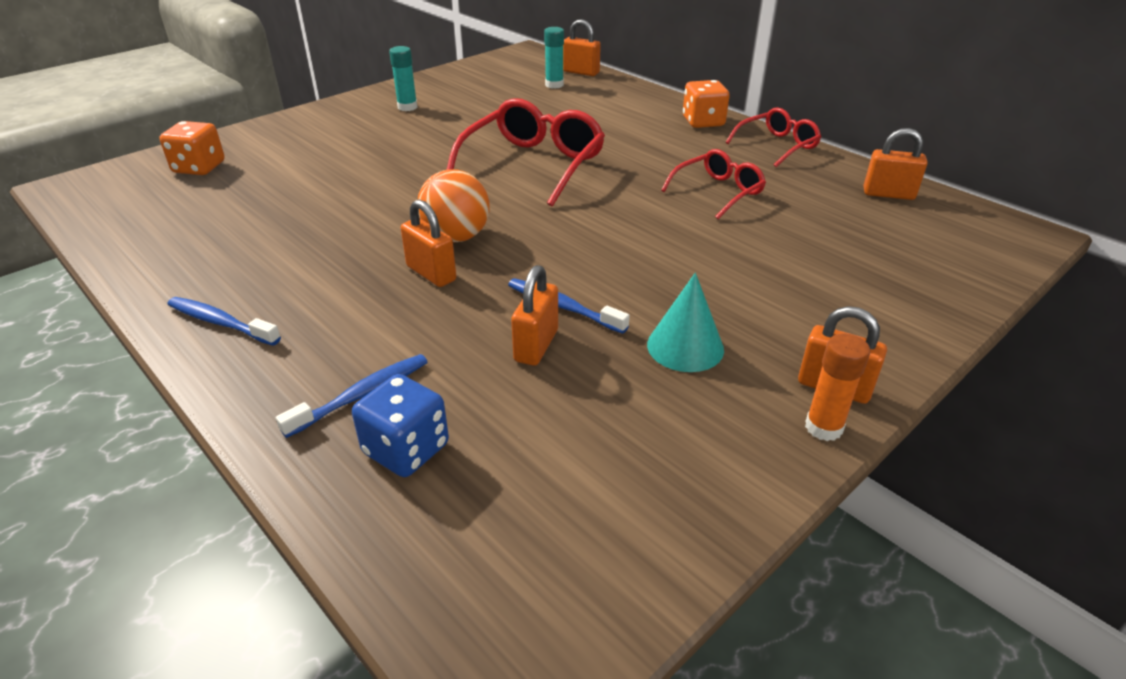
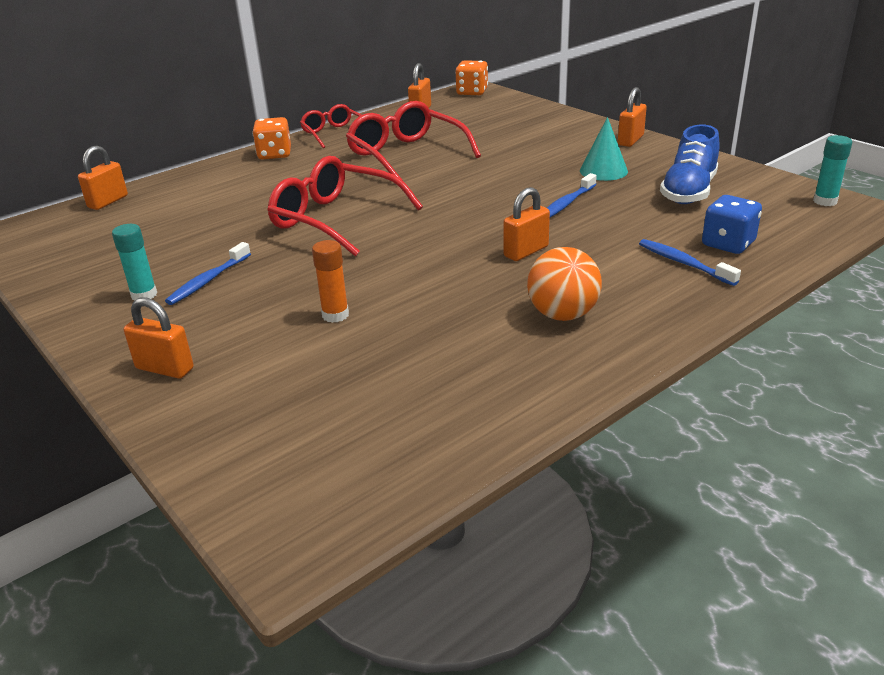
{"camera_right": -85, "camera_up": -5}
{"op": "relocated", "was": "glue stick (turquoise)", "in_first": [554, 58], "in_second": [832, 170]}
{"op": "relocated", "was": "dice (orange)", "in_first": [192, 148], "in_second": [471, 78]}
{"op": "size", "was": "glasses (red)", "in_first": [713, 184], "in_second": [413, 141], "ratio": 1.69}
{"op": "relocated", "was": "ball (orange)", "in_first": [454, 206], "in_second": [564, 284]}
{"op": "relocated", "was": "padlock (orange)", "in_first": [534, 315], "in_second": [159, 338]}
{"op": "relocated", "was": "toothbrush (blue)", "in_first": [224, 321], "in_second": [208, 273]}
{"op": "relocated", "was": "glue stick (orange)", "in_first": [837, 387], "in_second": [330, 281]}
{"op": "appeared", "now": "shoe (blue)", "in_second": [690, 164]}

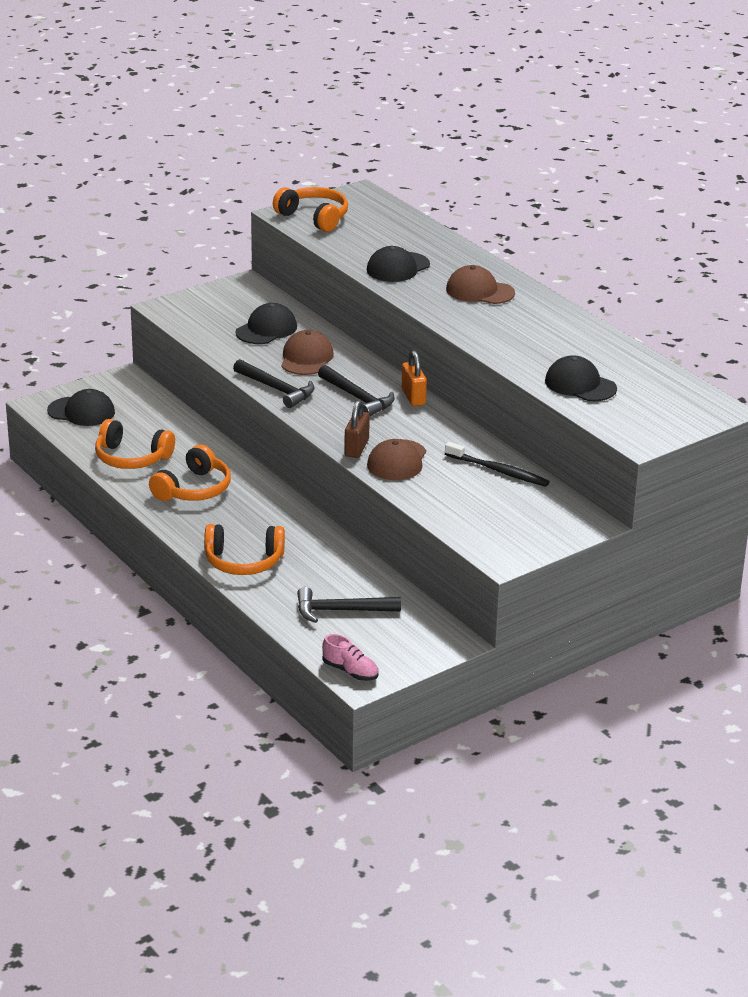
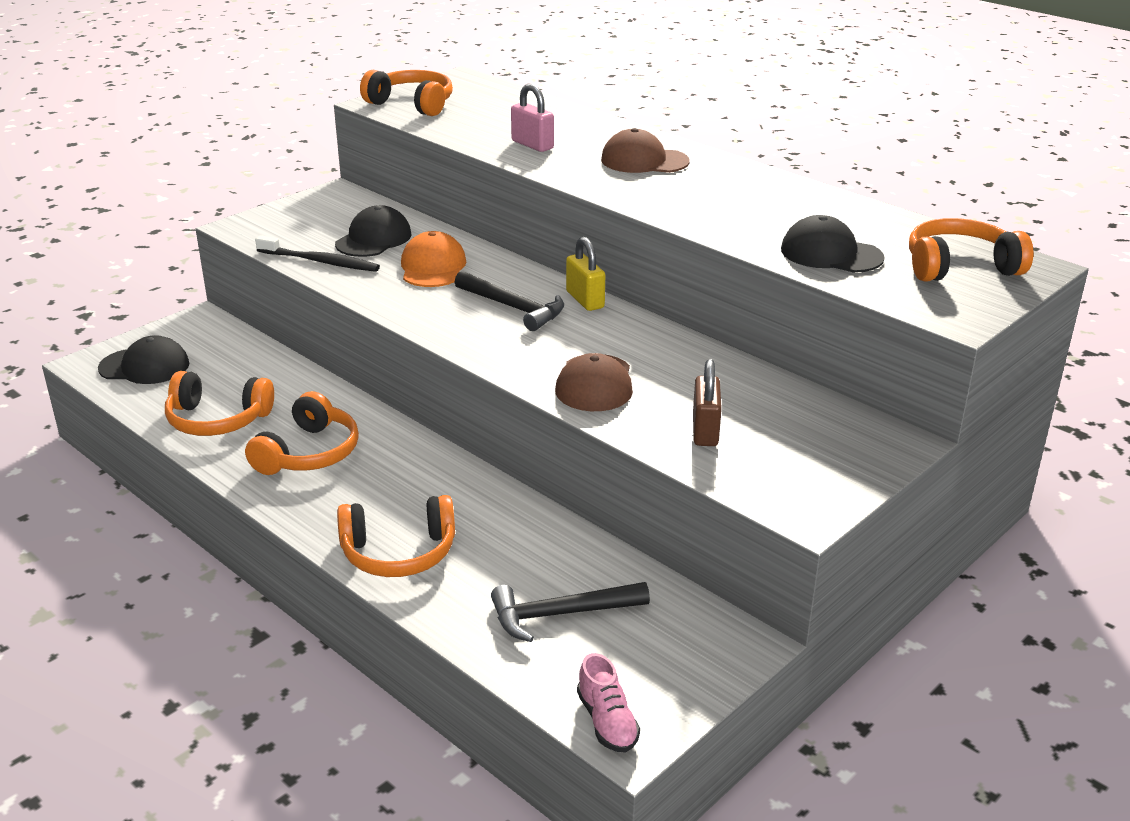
{"camera_right": -10, "camera_up": 0}
{"op": "exchanged", "was": "cap (black)", "now": "padlock (pink)", "in_first": [398, 264], "in_second": [532, 118]}
{"op": "colour", "was": "cap (brown)", "now": "cap (orange)", "in_first": [307, 352], "in_second": [433, 259]}
{"op": "colour", "was": "padlock (orange)", "now": "padlock (yellow)", "in_first": [414, 378], "in_second": [585, 274]}
{"op": "missing", "was": "hammer (black)", "in_first": [274, 383]}
{"op": "relocated", "was": "padlock (brown)", "in_first": [357, 429], "in_second": [707, 402]}
{"op": "relocated", "was": "toothbrush (black)", "in_first": [497, 464], "in_second": [317, 253]}
{"op": "spun", "was": "shoe (pink)", "in_first": [350, 657], "in_second": [608, 703], "clockwise": 45}
{"op": "appeared", "now": "headphones (orange)", "in_second": [971, 250]}

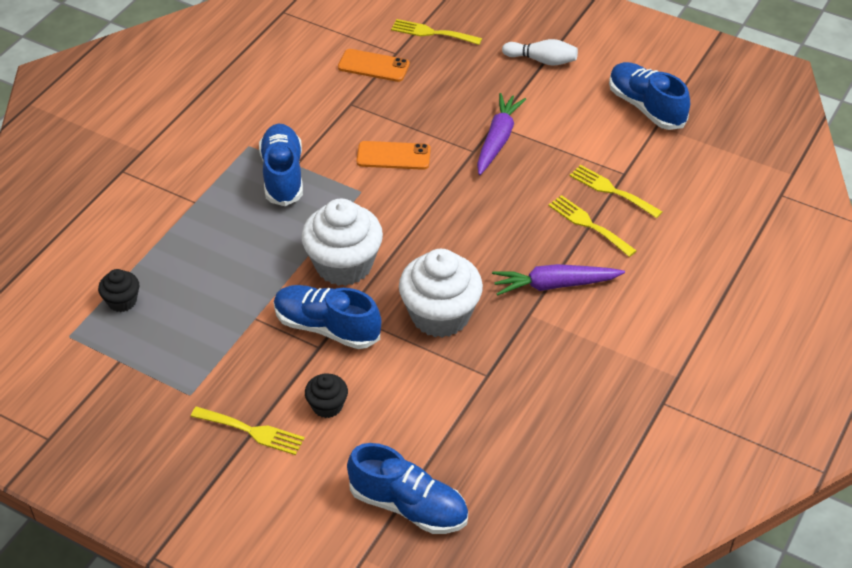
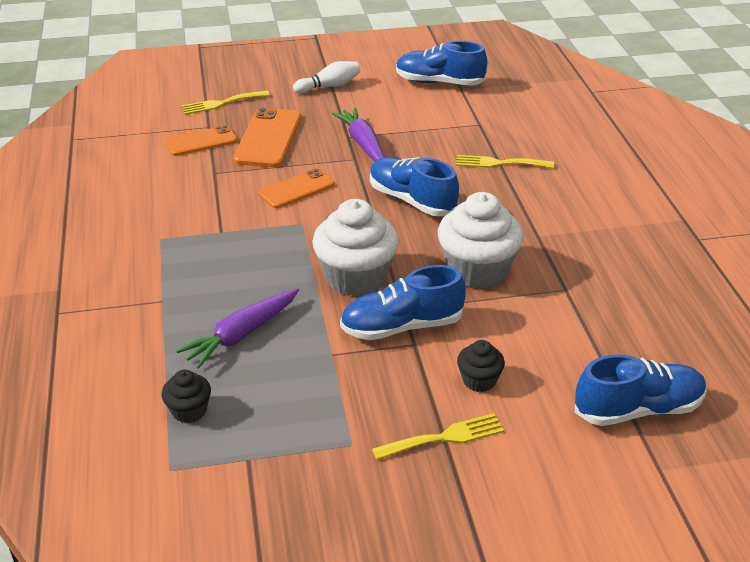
{"camera_right": -40, "camera_up": -10}
{"op": "relocated", "was": "shoe (blue)", "in_first": [281, 165], "in_second": [414, 186]}
{"op": "missing", "was": "fork (yellow)", "in_first": [616, 191]}
{"op": "relocated", "was": "carrot (purple)", "in_first": [558, 280], "in_second": [237, 328]}
{"op": "appeared", "now": "phone (orange)", "in_second": [267, 137]}

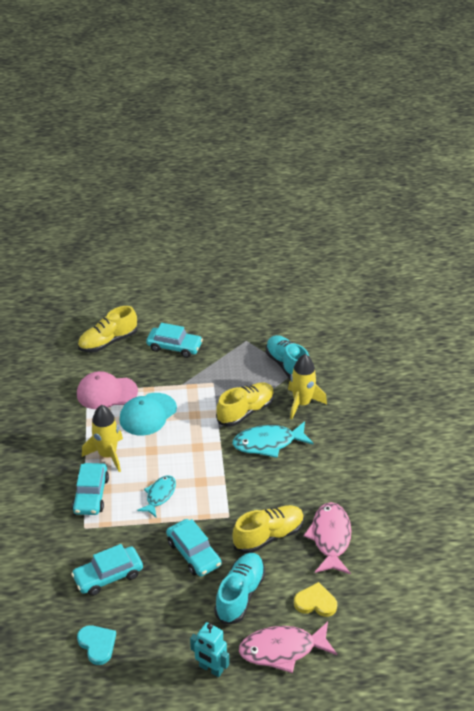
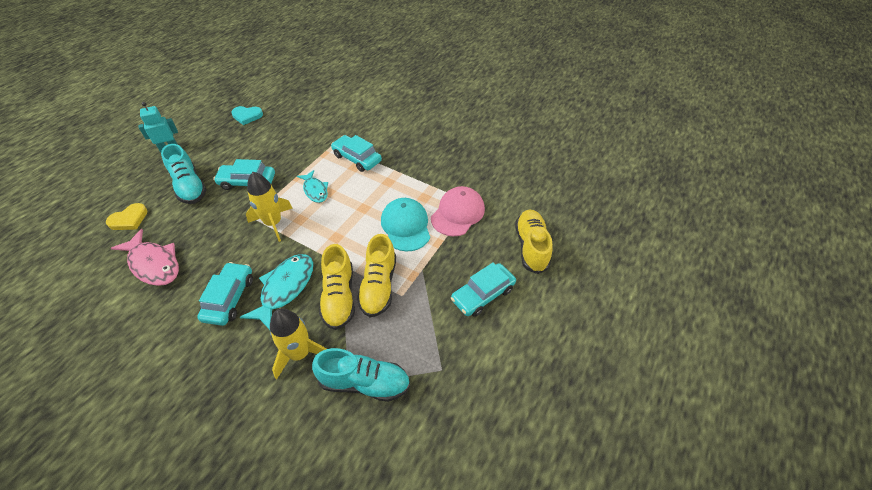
{"camera_right": 125, "camera_up": 10}
{"op": "relocated", "was": "rocket (yellow)", "in_first": [102, 438], "in_second": [269, 207]}
{"op": "relocated", "was": "shoe (yellow)", "in_first": [268, 529], "in_second": [376, 276]}
{"op": "relocated", "was": "car (turquoise)", "in_first": [107, 570], "in_second": [225, 294]}
{"op": "missing", "was": "fish (pink)", "in_first": [288, 647]}

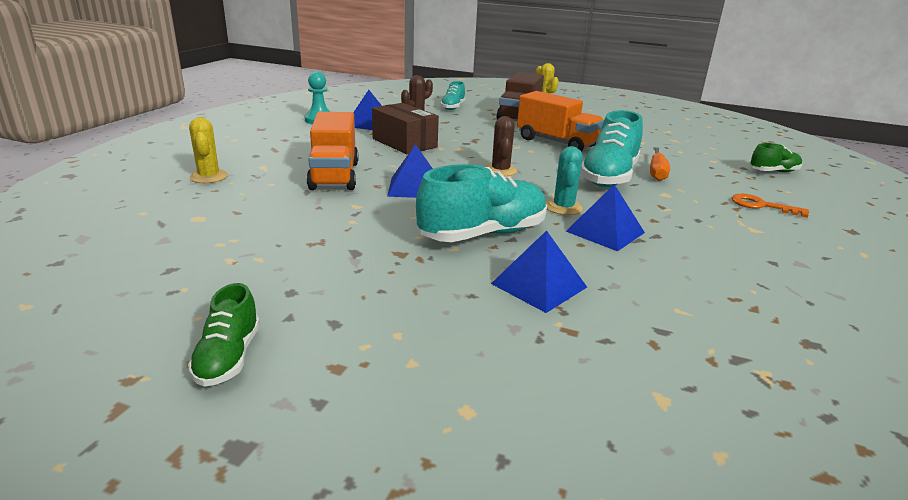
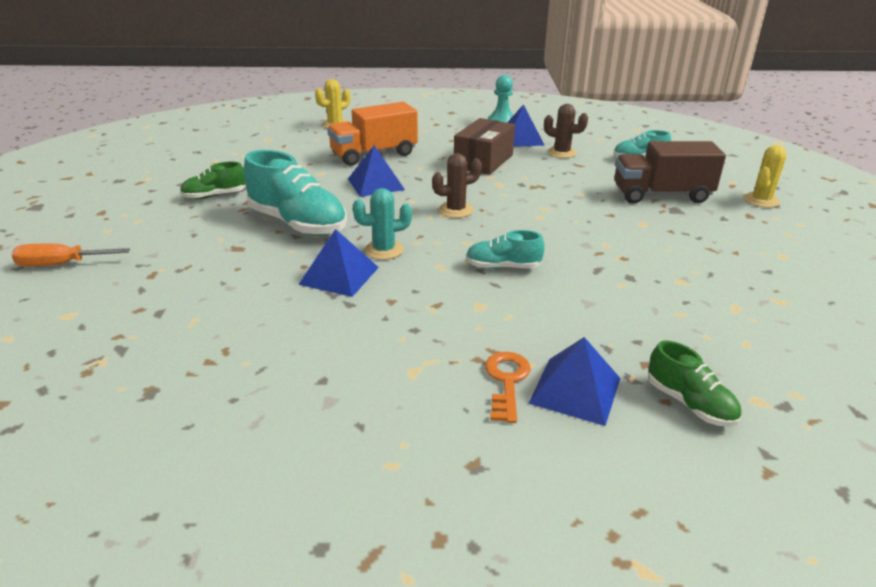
{"camera_right": 70, "camera_up": 5}
{"op": "missing", "was": "truck (orange)", "in_first": [560, 121]}
{"op": "size", "was": "shoe (turquoise)", "in_first": [611, 148], "in_second": [505, 249], "ratio": 0.54}
{"op": "relocated", "was": "screwdriver (orange)", "in_first": [660, 164], "in_second": [71, 255]}
{"op": "relocated", "was": "pyramid (blue)", "in_first": [539, 271], "in_second": [574, 381]}
{"op": "relocated", "was": "shoe (green)", "in_first": [224, 335], "in_second": [213, 180]}

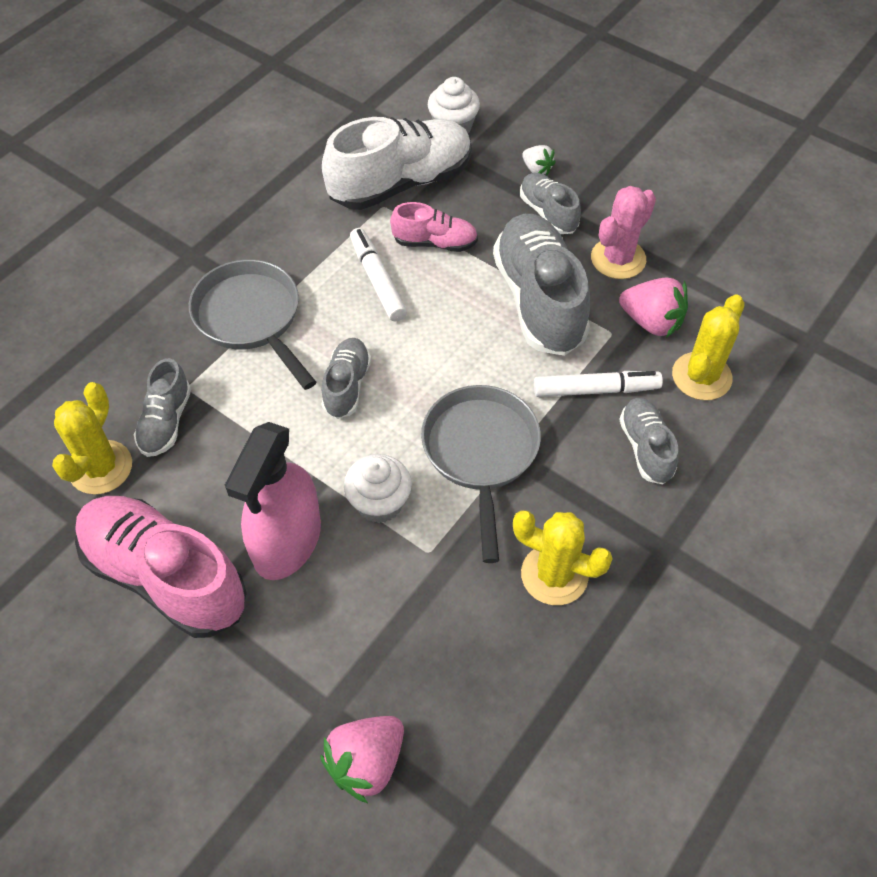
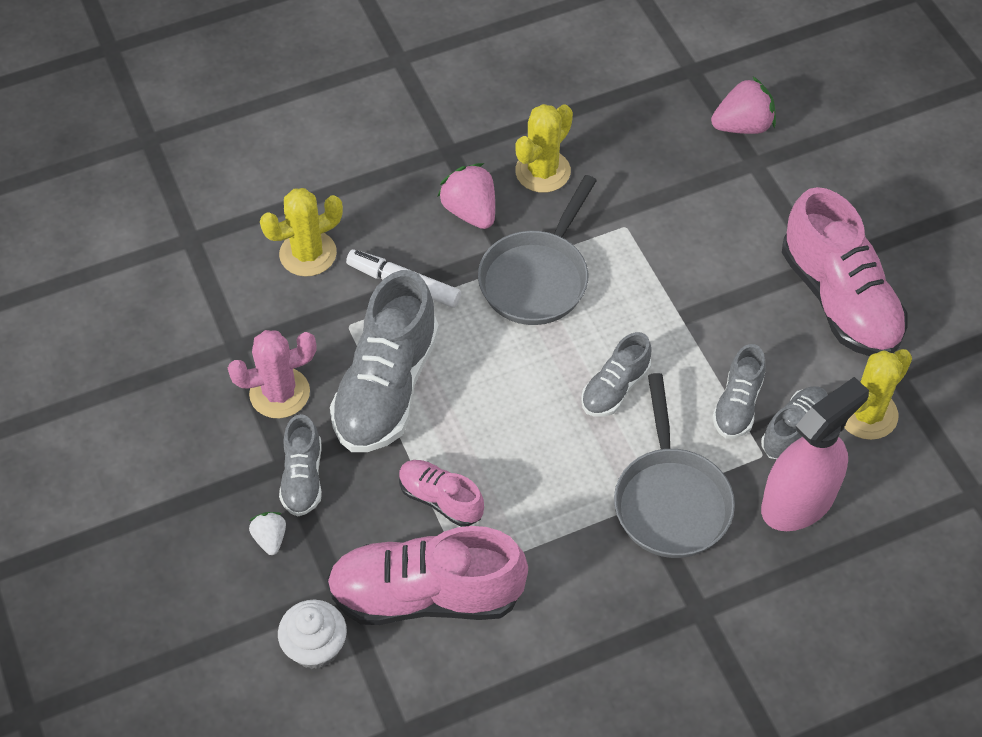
{"camera_right": -150, "camera_up": 0}
{"op": "colour", "was": "shoe (white)", "now": "shoe (pink)", "in_first": [397, 163], "in_second": [427, 575]}
{"op": "missing", "was": "marker (white)", "in_first": [378, 275]}
{"op": "relocated", "was": "strawberry (pink)", "in_first": [653, 308], "in_second": [466, 196]}
{"op": "relocated", "was": "shoe (grey)", "in_first": [649, 441], "in_second": [739, 391]}
{"op": "relocated", "was": "spray bottle (pink)", "in_first": [273, 501], "in_second": [815, 454]}
{"op": "missing", "was": "cupcake (white)", "in_first": [378, 488]}
{"op": "spun", "was": "cactus (yellow)", "in_first": [563, 557], "in_second": [544, 148], "clockwise": 75}

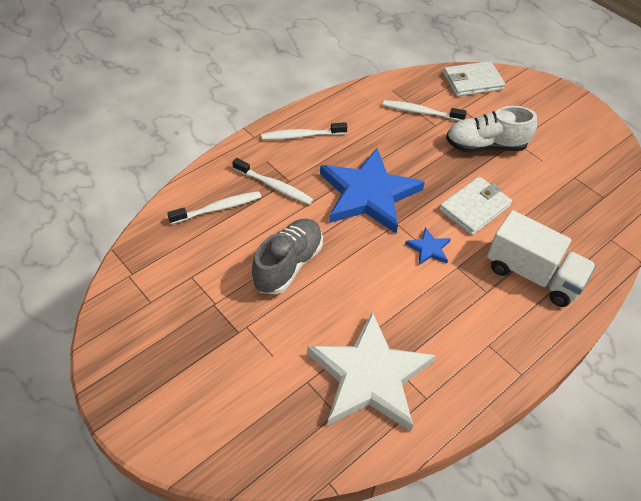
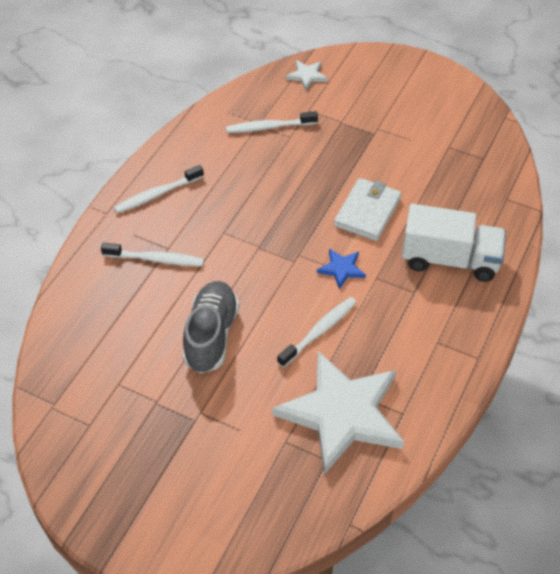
{"camera_right": -20, "camera_up": 0}
{"op": "exchanged", "was": "wallet (white)", "now": "star (white)", "in_first": [474, 79], "in_second": [307, 75]}
{"op": "missing", "was": "shoe (white)", "in_first": [491, 129]}
{"op": "missing", "was": "star (blue)", "in_first": [372, 190]}
{"op": "relocated", "was": "toothbrush (white)", "in_first": [214, 207], "in_second": [317, 332]}

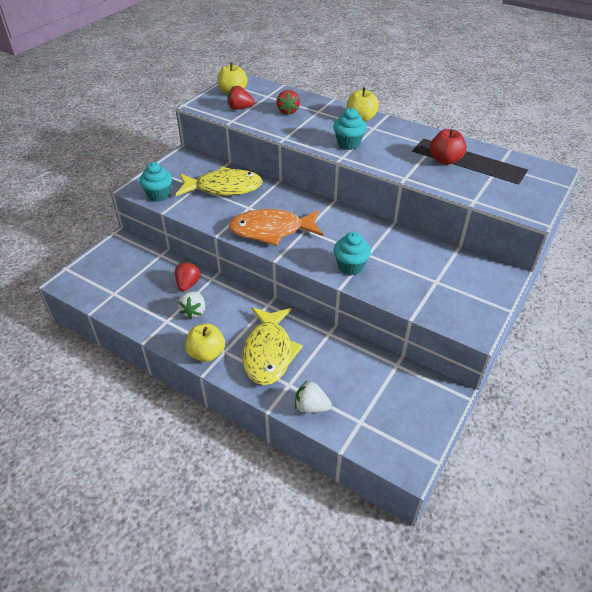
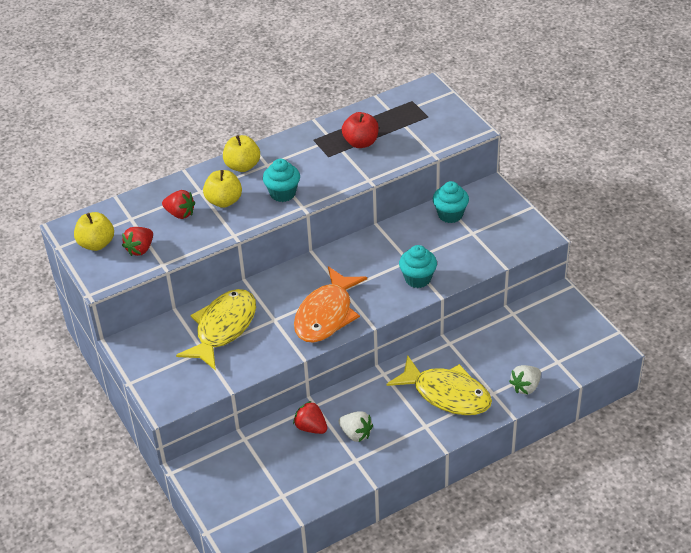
{"camera_right": -60, "camera_up": 0}
{"op": "relocated", "was": "cupcake (turquoise)", "in_first": [155, 182], "in_second": [451, 202]}
{"op": "relocated", "was": "apple (yellow)", "in_first": [205, 343], "in_second": [222, 189]}

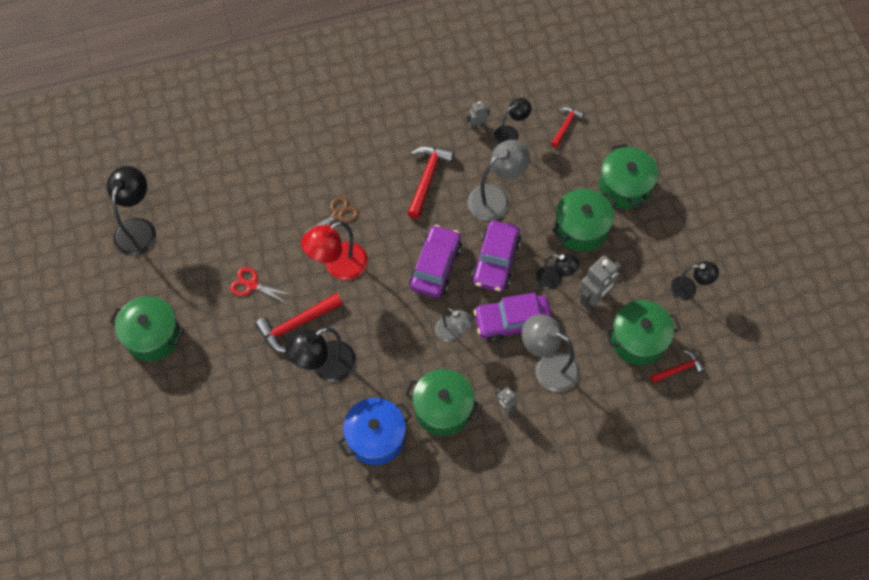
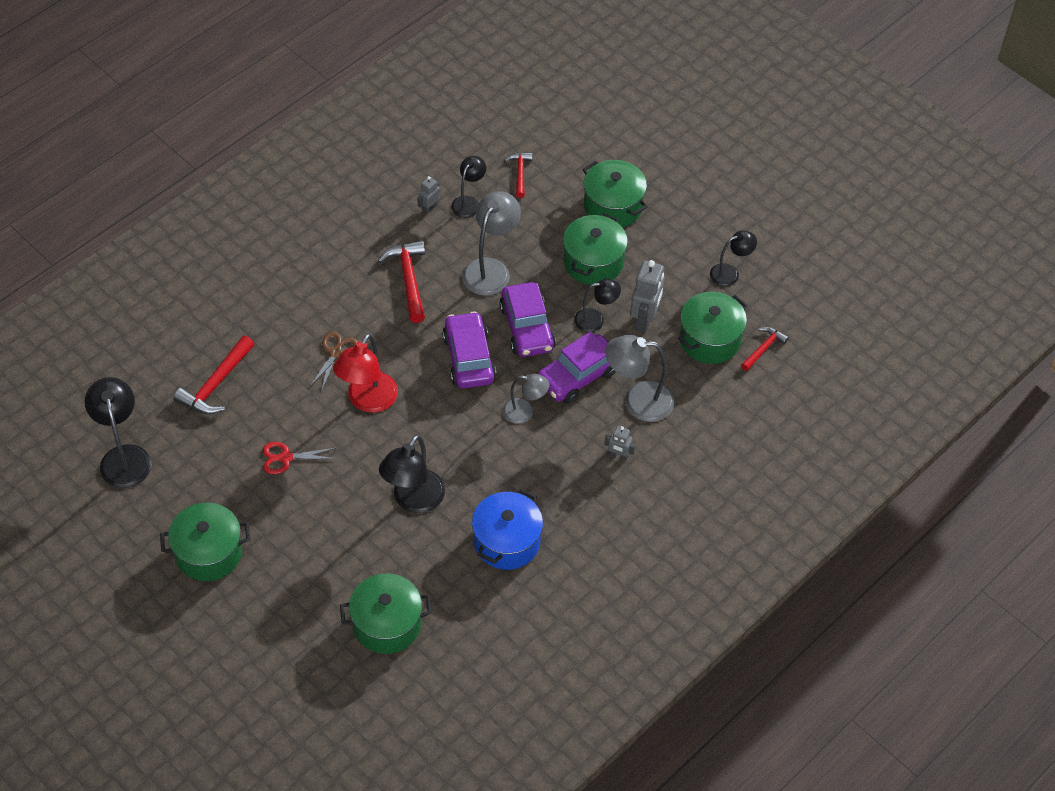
{"camera_right": -30, "camera_up": -10}
{"op": "relocated", "was": "hammer (red)", "in_first": [299, 323], "in_second": [214, 374]}
{"op": "relocated", "was": "pot (green)", "in_first": [443, 402], "in_second": [386, 613]}

